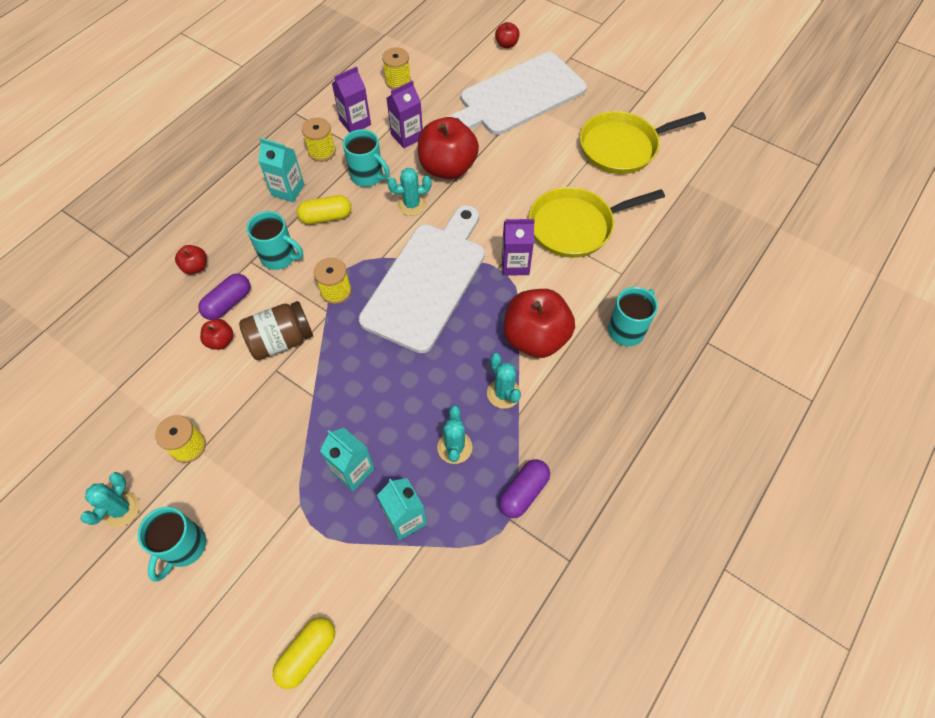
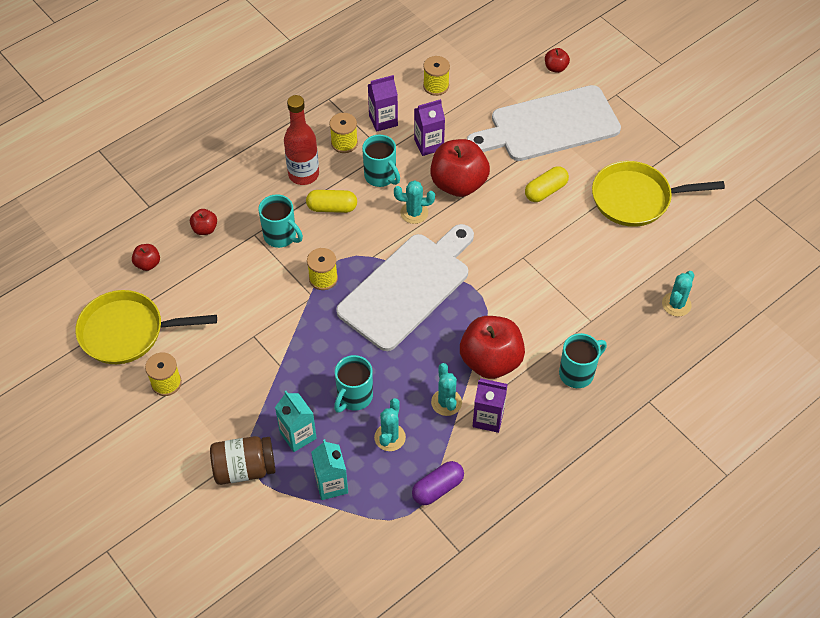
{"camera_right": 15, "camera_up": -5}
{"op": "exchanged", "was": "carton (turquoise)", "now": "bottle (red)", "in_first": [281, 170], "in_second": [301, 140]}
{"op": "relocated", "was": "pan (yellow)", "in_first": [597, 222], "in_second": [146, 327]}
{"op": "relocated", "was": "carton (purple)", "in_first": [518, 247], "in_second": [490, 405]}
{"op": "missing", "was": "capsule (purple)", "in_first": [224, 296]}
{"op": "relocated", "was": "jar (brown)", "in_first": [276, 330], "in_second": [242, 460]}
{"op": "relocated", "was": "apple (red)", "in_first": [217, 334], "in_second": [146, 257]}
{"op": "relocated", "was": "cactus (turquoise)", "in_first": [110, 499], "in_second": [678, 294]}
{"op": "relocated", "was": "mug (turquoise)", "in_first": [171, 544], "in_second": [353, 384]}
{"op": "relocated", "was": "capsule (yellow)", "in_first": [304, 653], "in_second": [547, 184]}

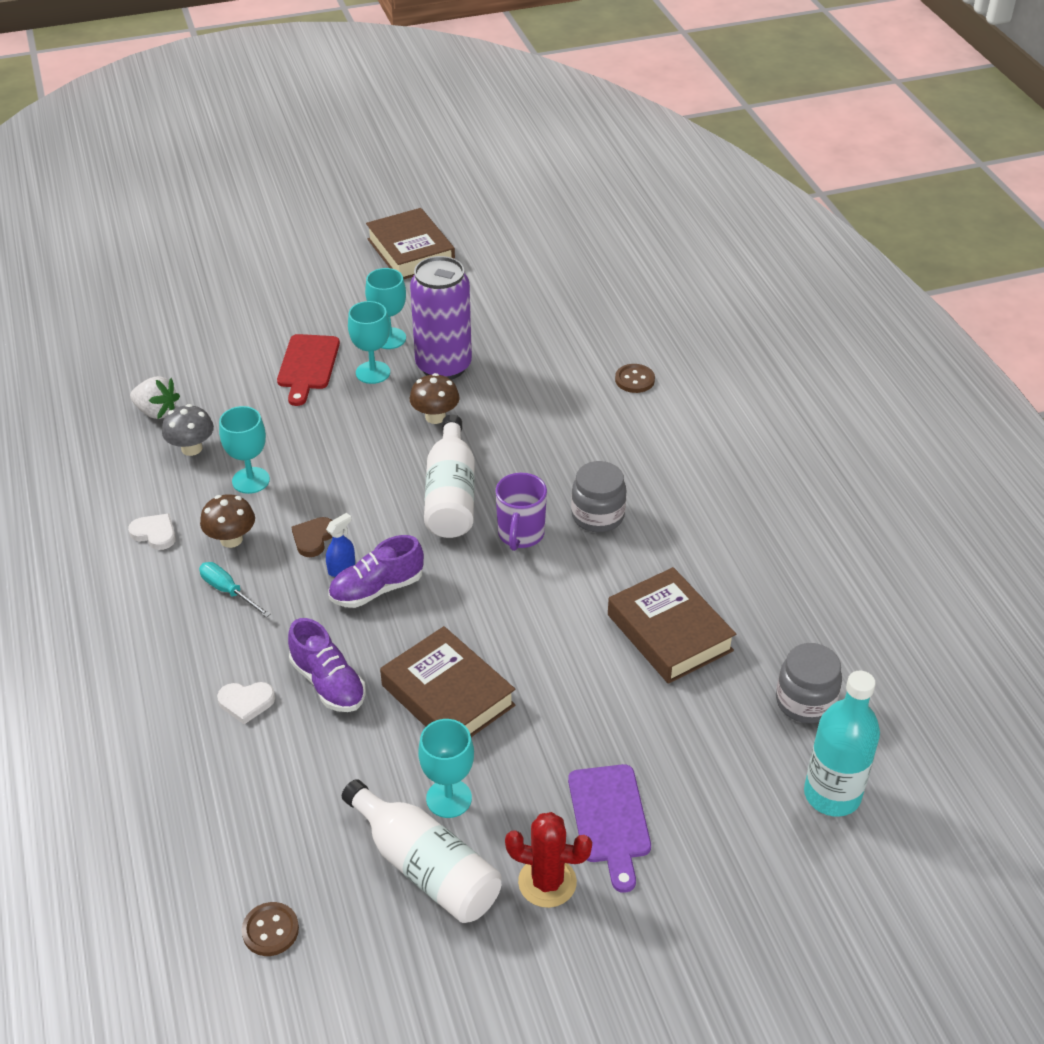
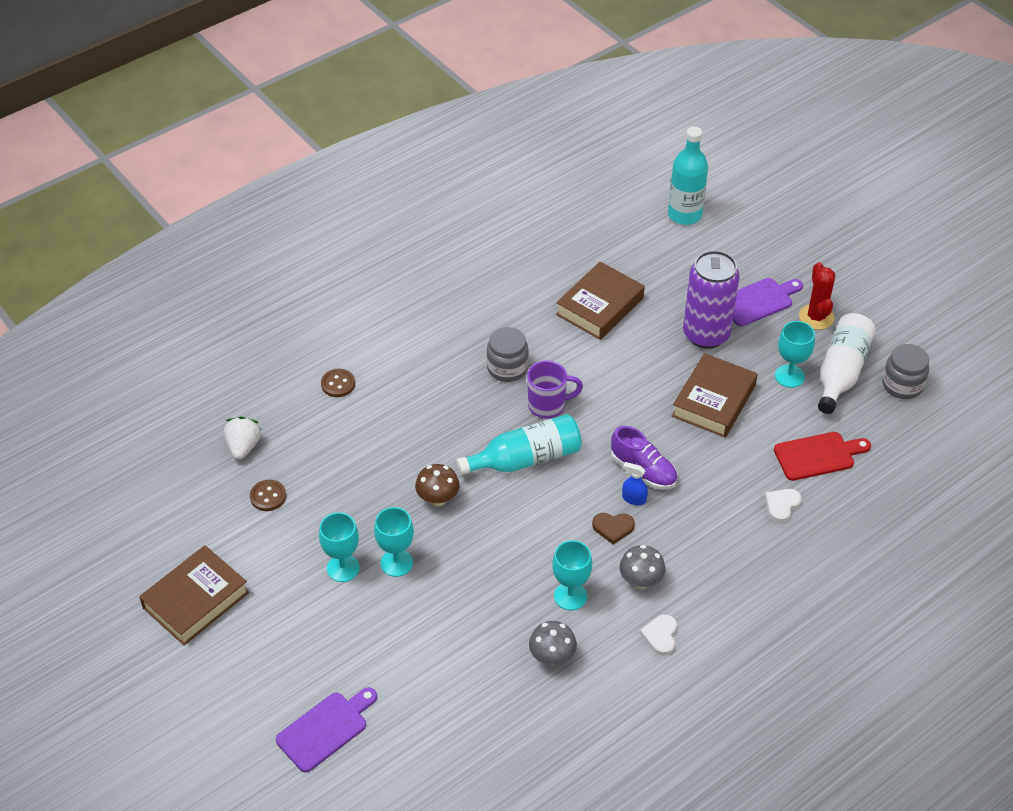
{"camera_right": -110, "camera_up": 5}
{"op": "relocated", "was": "can (purple)", "in_first": [441, 318], "in_second": [711, 299]}
{"op": "relocated", "was": "cutting board (red)", "in_first": [308, 370], "in_second": [822, 456]}
{"op": "relocated", "was": "strawberry (white)", "in_first": [155, 397], "in_second": [242, 438]}
{"op": "colour", "was": "bottle (white)", "now": "bottle (turquoise)", "in_first": [449, 476], "in_second": [519, 444]}
{"op": "colour", "was": "mushroom (brown)", "now": "mushroom (grey)", "in_first": [227, 521], "in_second": [642, 567]}
{"op": "missing", "was": "screwdriver (turquoise)", "in_first": [235, 590]}
{"op": "missing", "was": "shoe (purple)", "in_first": [327, 665]}
{"op": "relocated", "was": "jar (grey)", "in_first": [809, 683], "in_second": [905, 371]}
{"op": "spun", "was": "heart (white)", "in_first": [246, 703], "in_second": [783, 506], "clockwise": -120}
{"op": "relocated", "was": "button (brown)", "in_first": [270, 929], "in_second": [268, 495]}
{"op": "appeared", "now": "cutting board (purple)", "in_second": [326, 729]}

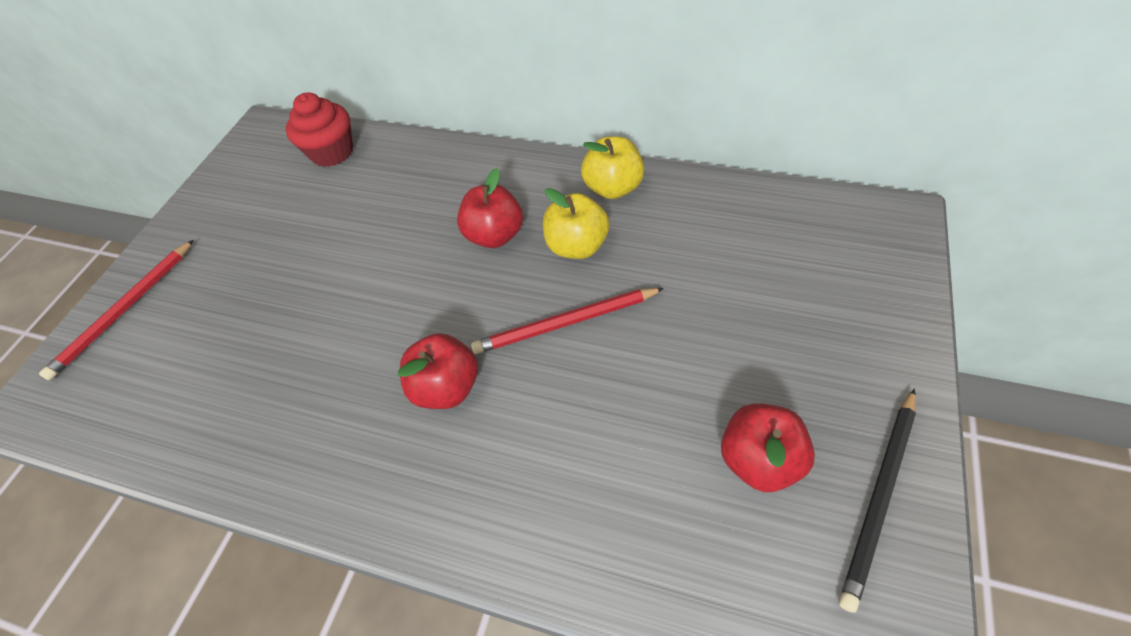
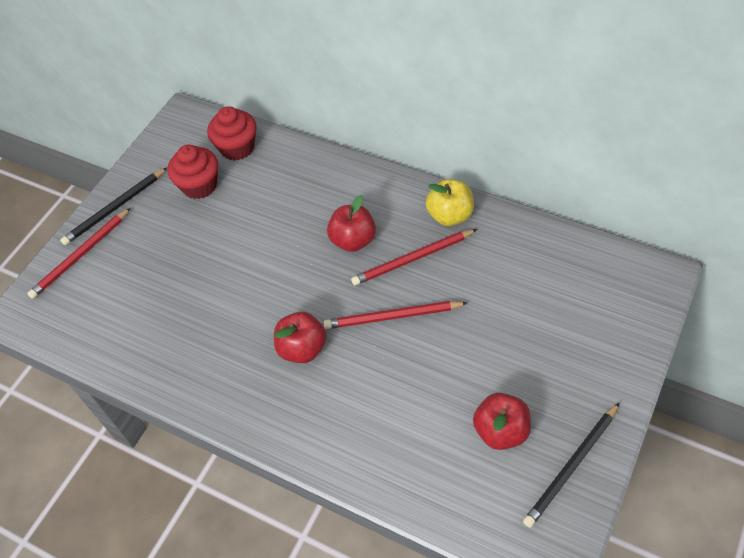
{"camera_right": 10, "camera_up": 0}
{"op": "exchanged", "was": "apple (yellow)", "now": "pencil (red)", "in_first": [576, 223], "in_second": [414, 257]}
{"op": "appeared", "now": "cupcake (red)", "in_second": [192, 172]}
{"op": "appeared", "now": "pencil (black)", "in_second": [113, 206]}

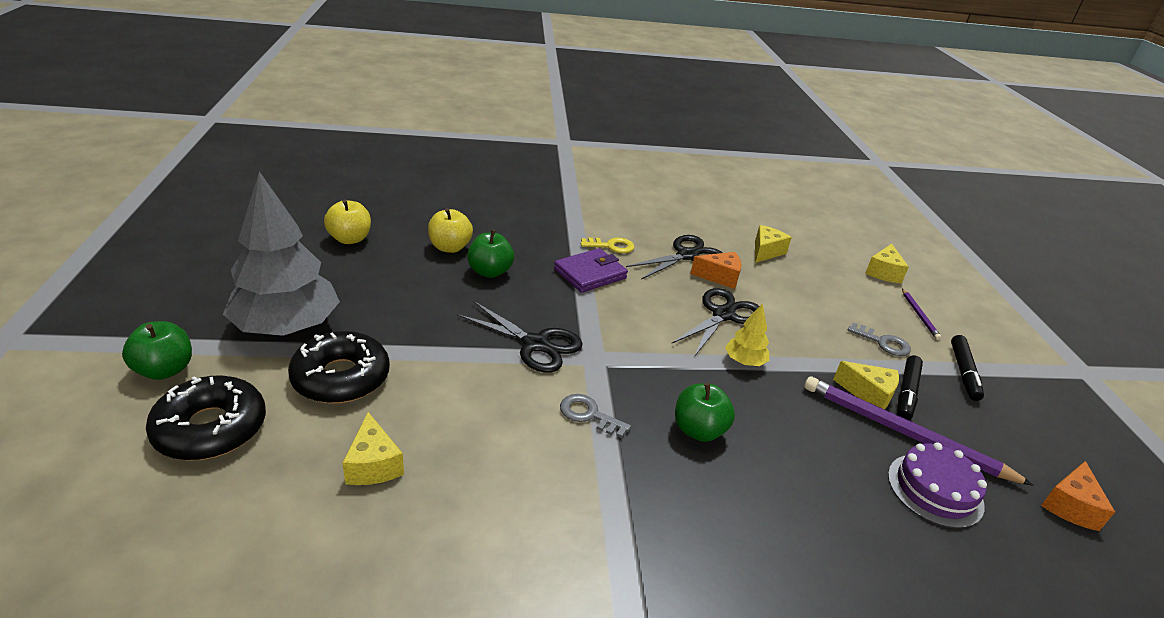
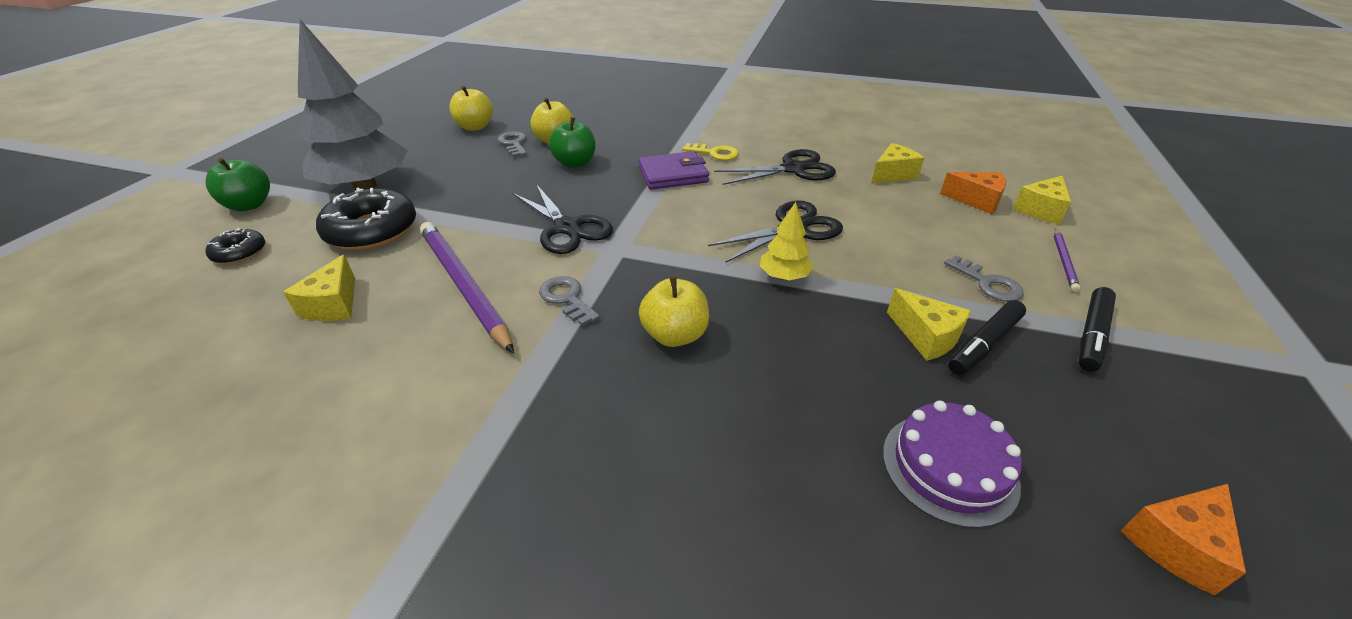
{"camera_right": 25, "camera_up": 5}
{"op": "relocated", "was": "cheese (orange)", "in_first": [715, 270], "in_second": [973, 193]}
{"op": "size", "was": "donut (black)", "in_first": [206, 418], "in_second": [235, 246], "ratio": 0.53}
{"op": "relocated", "was": "pencil (purple)", "in_first": [919, 431], "in_second": [467, 288]}
{"op": "colour", "was": "apple (green)", "now": "apple (yellow)", "in_first": [705, 412], "in_second": [674, 311]}
{"op": "appeared", "now": "key (grey)", "in_second": [512, 144]}

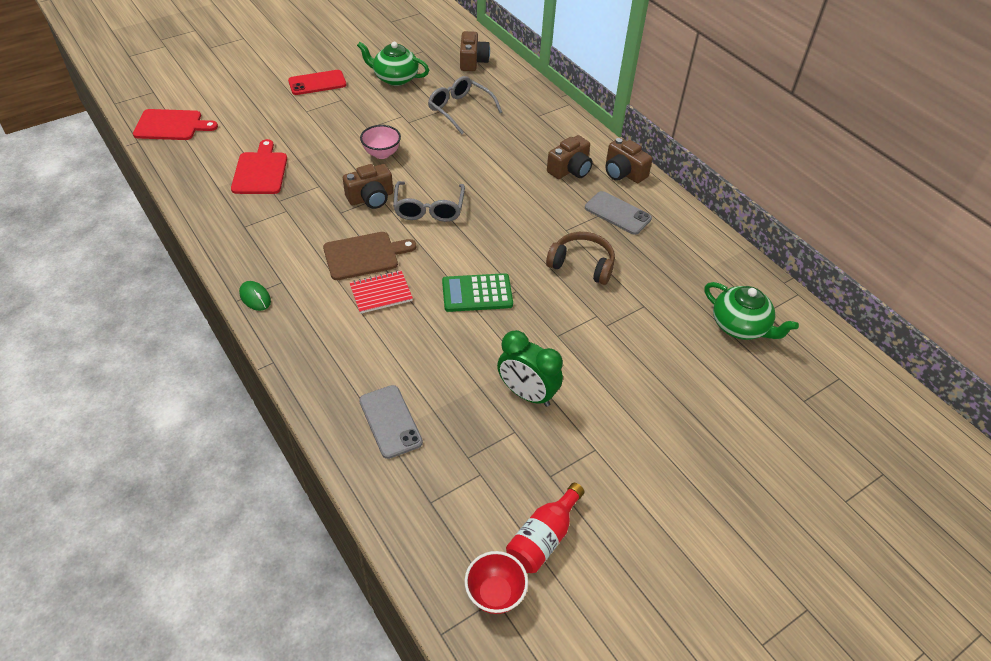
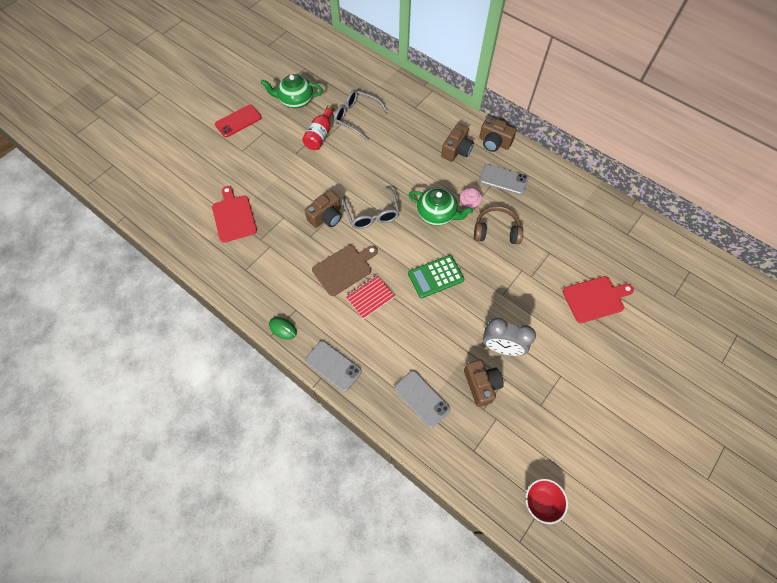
{"camera_right": -15, "camera_up": 15}
{"op": "relocated", "was": "camera (brown)", "in_first": [475, 51], "in_second": [484, 383]}
{"op": "relocated", "was": "cutting board (red)", "in_first": [175, 124], "in_second": [598, 299]}
{"op": "missing", "was": "bowl (pink)", "in_first": [380, 142]}
{"op": "relocated", "was": "teapot (green)", "in_first": [751, 311], "in_second": [440, 207]}
{"op": "colour", "was": "clock (green)", "now": "clock (grey)", "in_first": [530, 368], "in_second": [509, 337]}
{"op": "relocated", "was": "bottle (red)", "in_first": [545, 528], "in_second": [318, 127]}
{"op": "appeared", "now": "cupcake (pink)", "in_second": [471, 199]}
{"op": "appeared", "now": "phone (grey)", "in_second": [333, 366]}

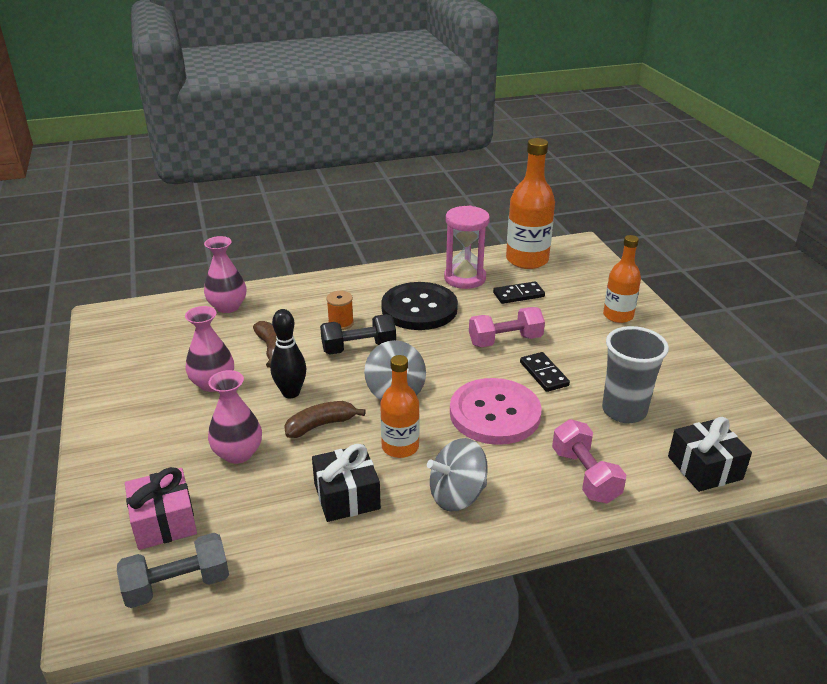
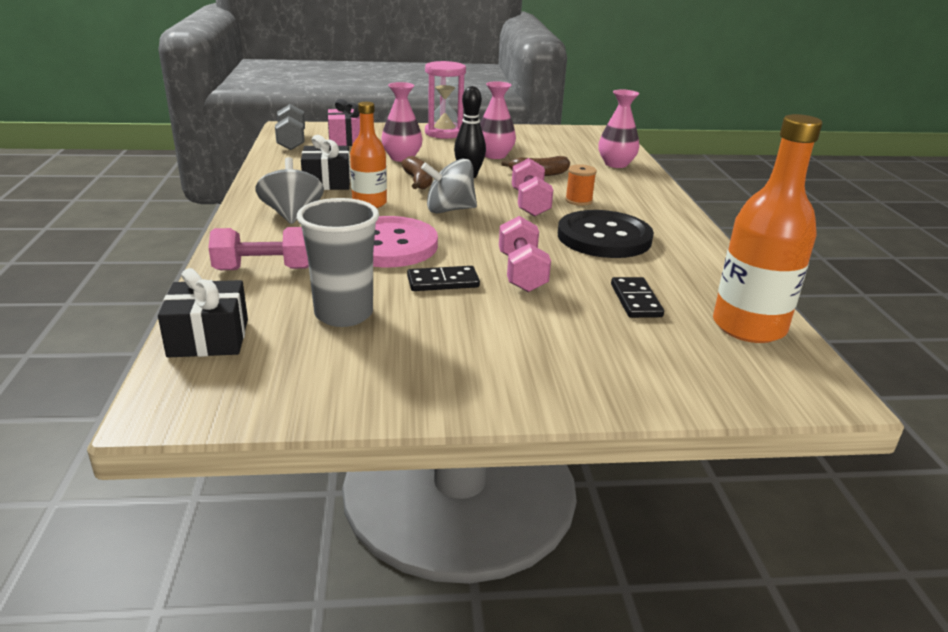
{"camera_right": 100, "camera_up": -5}
{"op": "relocated", "was": "hourglass (pink)", "in_first": [467, 247], "in_second": [445, 100]}
{"op": "missing", "was": "bottle (orange)", "in_first": [622, 279]}
{"op": "colour", "was": "dumbbell (black)", "now": "dumbbell (pink)", "in_first": [358, 334], "in_second": [532, 187]}

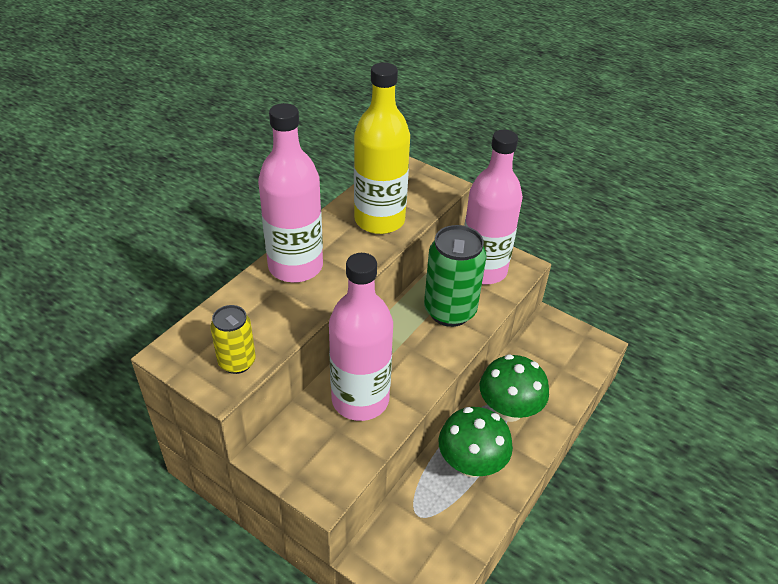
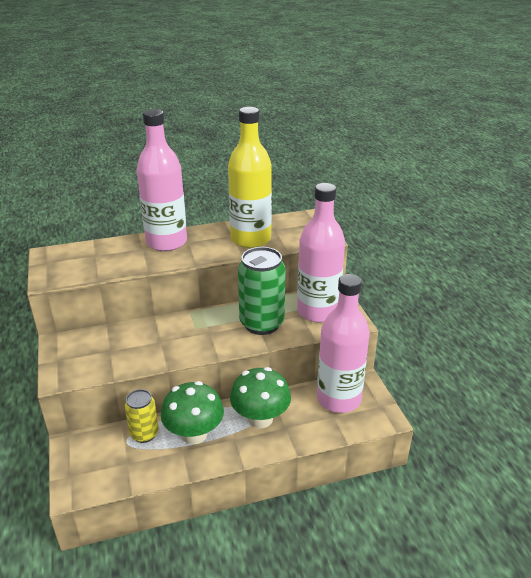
{"camera_right": 40, "camera_up": -10}
{"op": "relocated", "was": "bottle (pink)", "in_first": [361, 337], "in_second": [343, 343]}
{"op": "relocated", "was": "can (yellow)", "in_first": [233, 339], "in_second": [142, 416]}

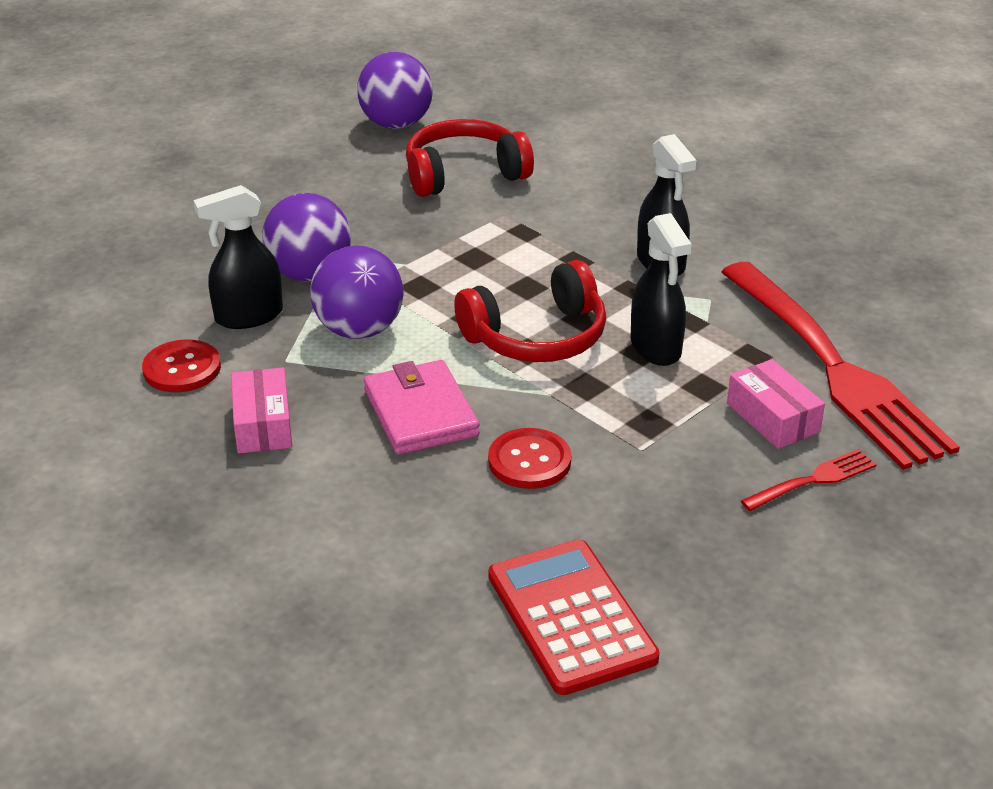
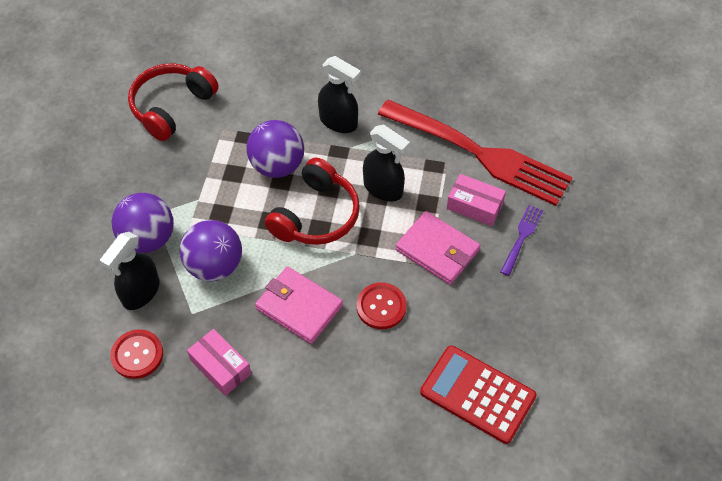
{"camera_right": -35, "camera_up": 20}
{"op": "relocated", "was": "ball (purple)", "in_first": [395, 90], "in_second": [275, 149]}
{"op": "colour", "was": "fork (red)", "now": "fork (purple)", "in_first": [809, 480], "in_second": [522, 240]}
{"op": "appeared", "now": "wallet (pink)", "in_second": [438, 248]}

